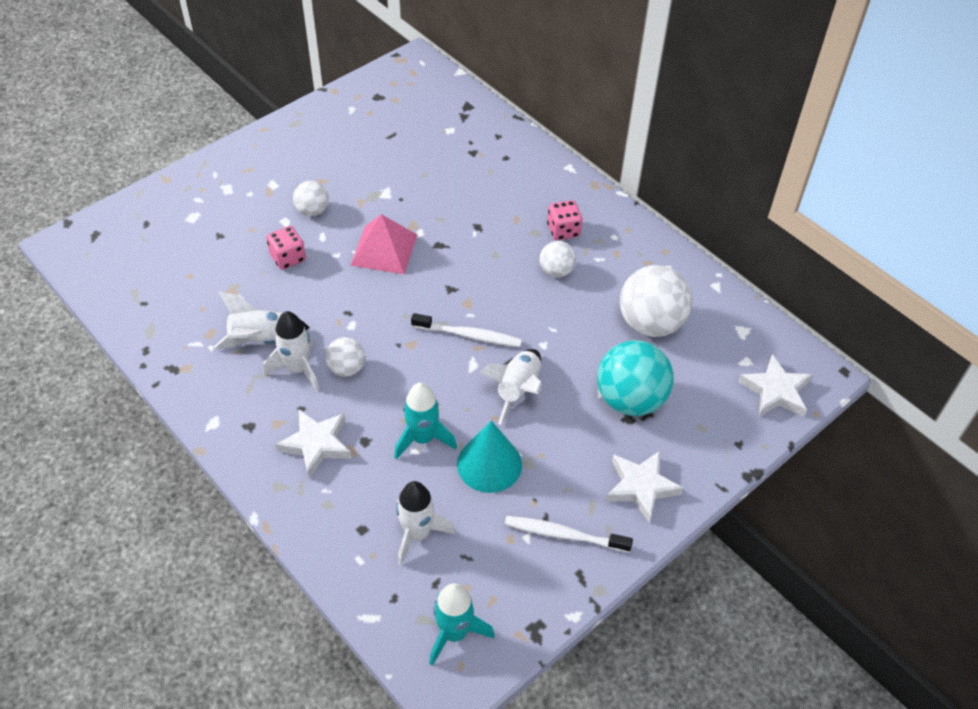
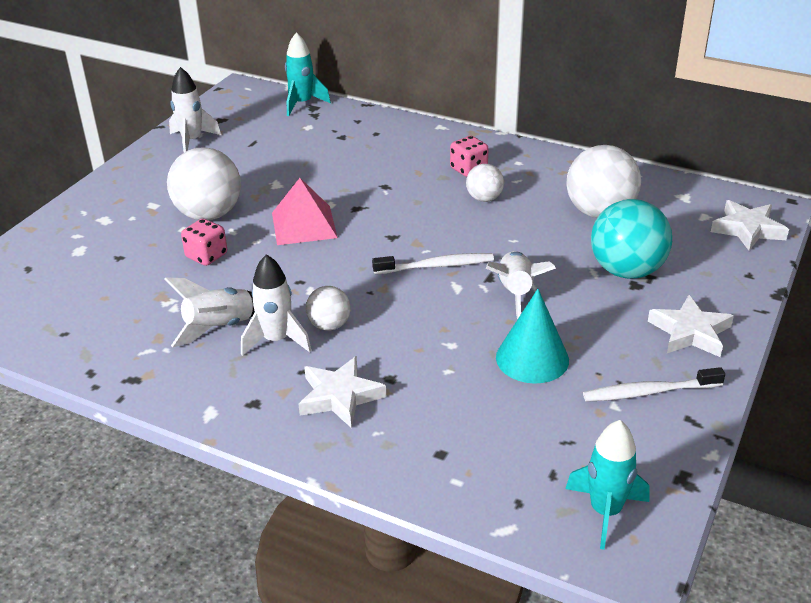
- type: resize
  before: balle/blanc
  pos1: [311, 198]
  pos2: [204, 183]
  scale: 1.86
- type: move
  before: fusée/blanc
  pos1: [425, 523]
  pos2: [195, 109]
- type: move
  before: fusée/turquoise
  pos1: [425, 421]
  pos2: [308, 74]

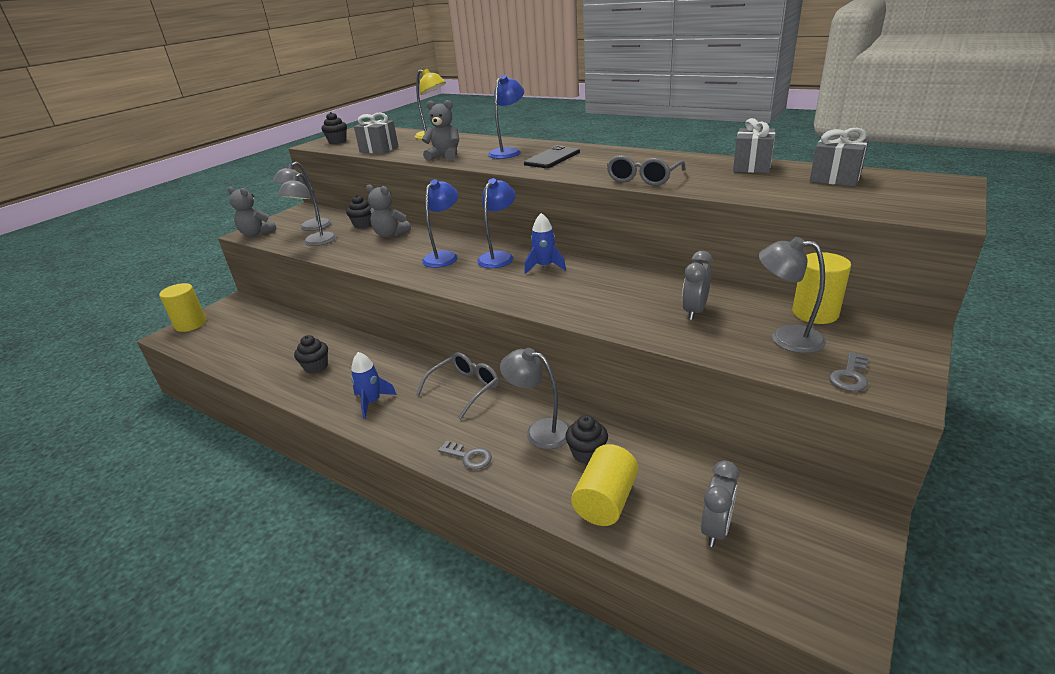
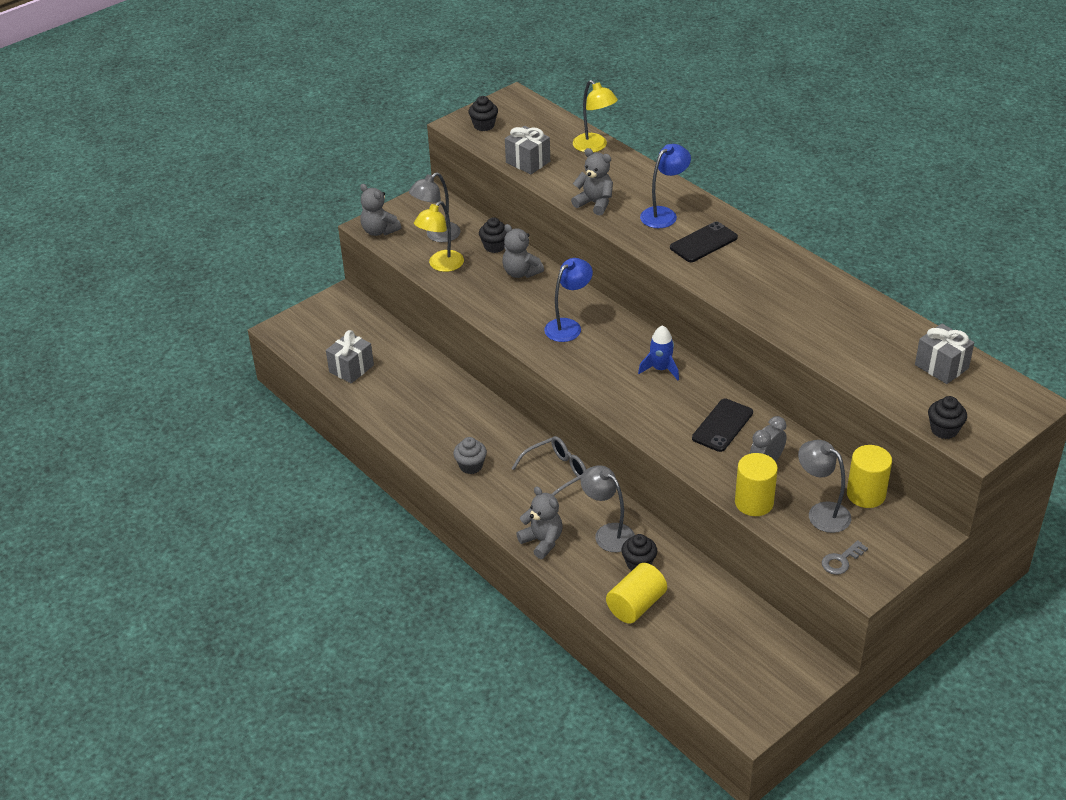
- type: move
  before: cadeau/gris
  pos1: [754, 145]
  pos2: [350, 357]
- type: recolor
  before: lampe/gris
  after: lampe/jaune
  pos1: [306, 209]
  pos2: [439, 236]
- type: replace
  before: fusée/bleu
  after: muffin/gris
  pos1: [374, 385]
  pos2: [470, 455]
- type: replace
  before: clé/gris
  after: ours en peluche/gris
  pos1: [465, 455]
  pos2: [539, 522]
- type: insert
  after: téléphone/noir
  pos2: [722, 425]
- type: move
  before: cylindre/jaune
  pos1: [182, 307]
  pos2: [756, 484]
- type: move
  before: muffin/noir
  pos1: [311, 354]
  pos2: [947, 417]
- type: delete
  before: lampe/bleu
  pos1: [496, 223]
- type: delete
  before: lunettes/gris
  pos1: [646, 170]
- type: delete
  before: réveil/gris
  pos1: [720, 503]

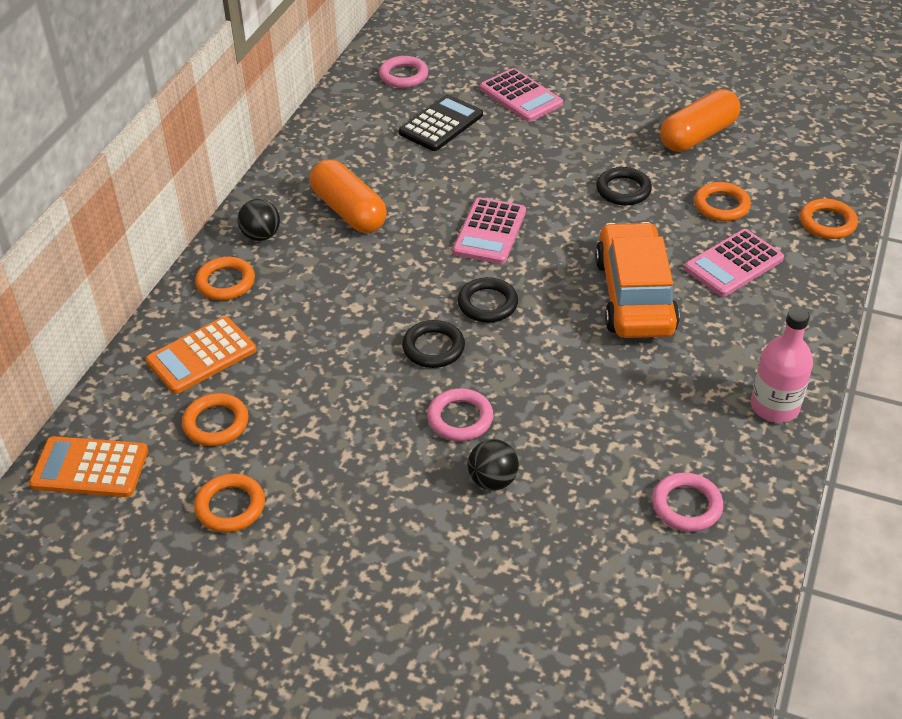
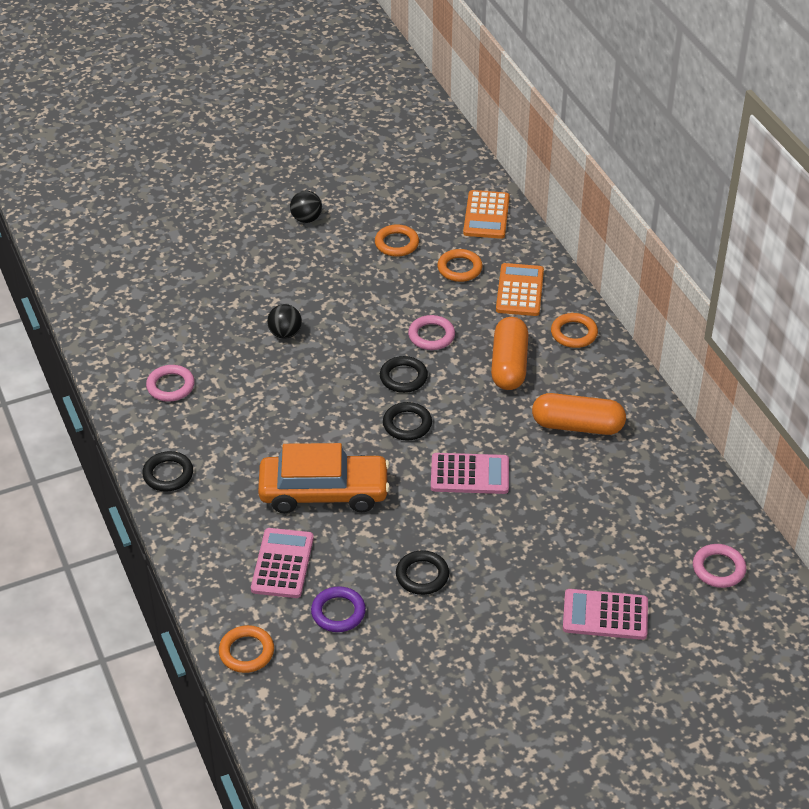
- type: replace
  before: bouteille/rose
  after: anneau/noir
  pos1: [782, 365]
  pos2: [167, 471]
- type: rotate
  before: voiture/orange
  pos1: [637, 280]
  pos2: [324, 478]
  turn: -45
- type: move
  before: balle/noir
  pos1: [259, 220]
  pos2: [306, 207]
- type: recolor
  before: anneau/orange
  after: anneau/violet
  pos1: [722, 201]
  pos2: [338, 609]
- type: move
  before: anneau/rose
  pos1: [460, 414]
  pos2: [431, 332]
- type: rotate
  before: calculatrice/rose
  pos1: [489, 230]
  pos2: [470, 473]
  turn: 120
- type: rotate
  before: calculatrice/orange
  pos1: [88, 466]
  pos2: [486, 214]
  turn: 135
- type: move
  before: gélule/orange
  pos1: [700, 120]
  pos2: [509, 353]
- type: delete
  before: calculatrice/noir
  pos1: [441, 122]

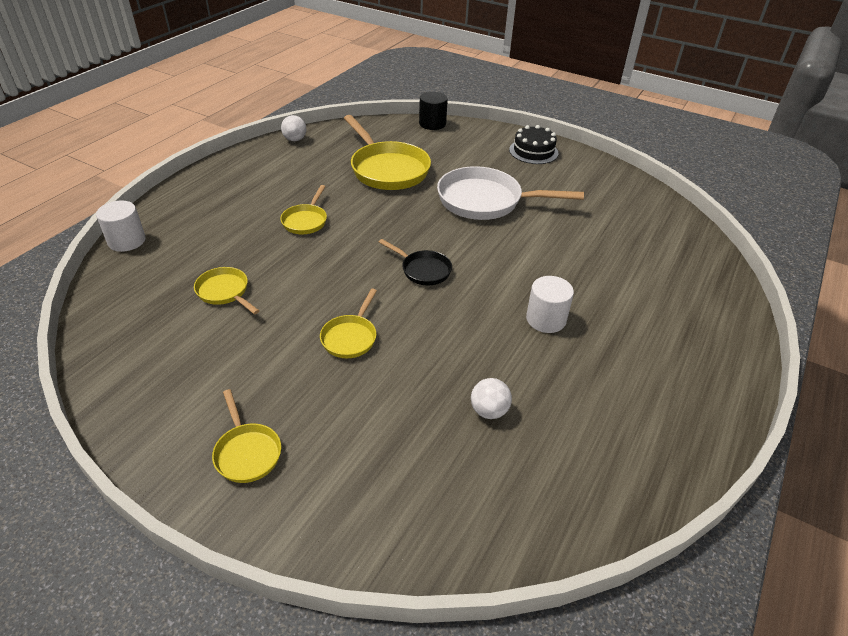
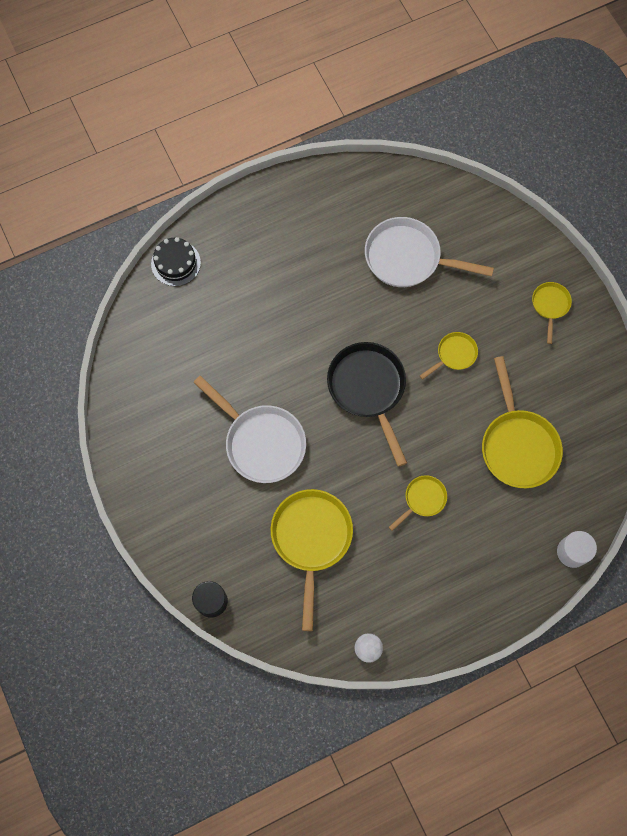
- type: move
  before: gâteau/noir
  pos1: [534, 144]
  pos2: [176, 261]
- type: resize
  before: poêle/noir
  pos1: [415, 262]
  pos2: [367, 404]
  scale: 1.94
- type: replace
  before: balle/blanc
  after: poêle/blanc
  pos1: [491, 398]
  pos2: [429, 252]
- type: resize
  before: poêle/jaune
  pos1: [227, 290]
  pos2: [522, 422]
  scale: 1.94
- type: delete
  before: cylindre/blanc
  pos1: [550, 304]

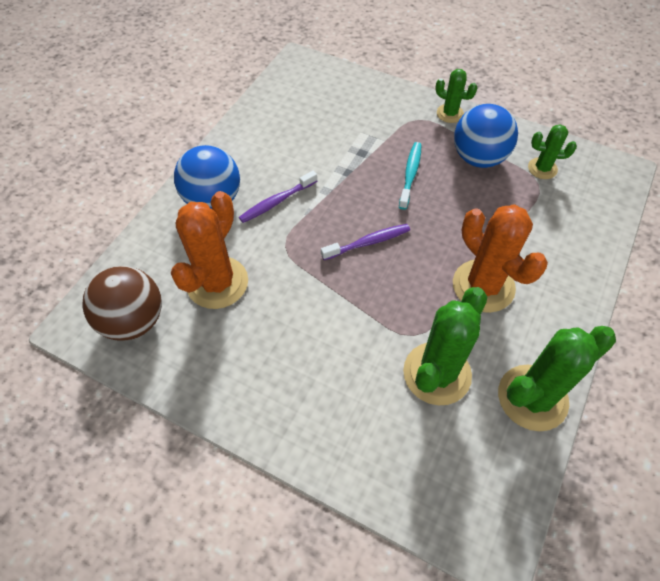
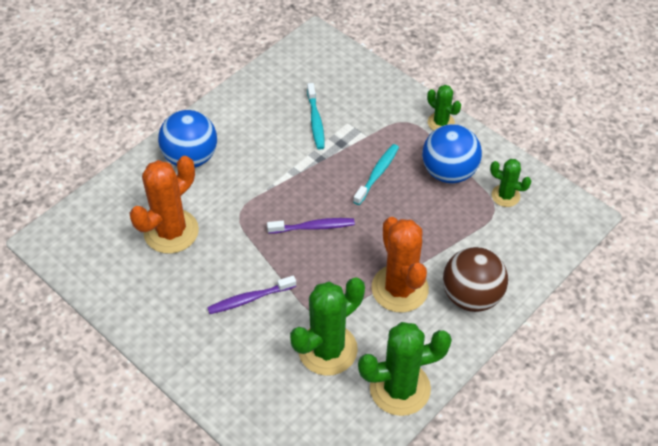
- type: move
  before: brosse à dents/violet
  pos1: [278, 197]
  pos2: [251, 294]
- type: insert
  after: brosse à dents/turquoise
  pos2: [316, 116]
- type: move
  before: balle/marron
  pos1: [122, 303]
  pos2: [475, 279]

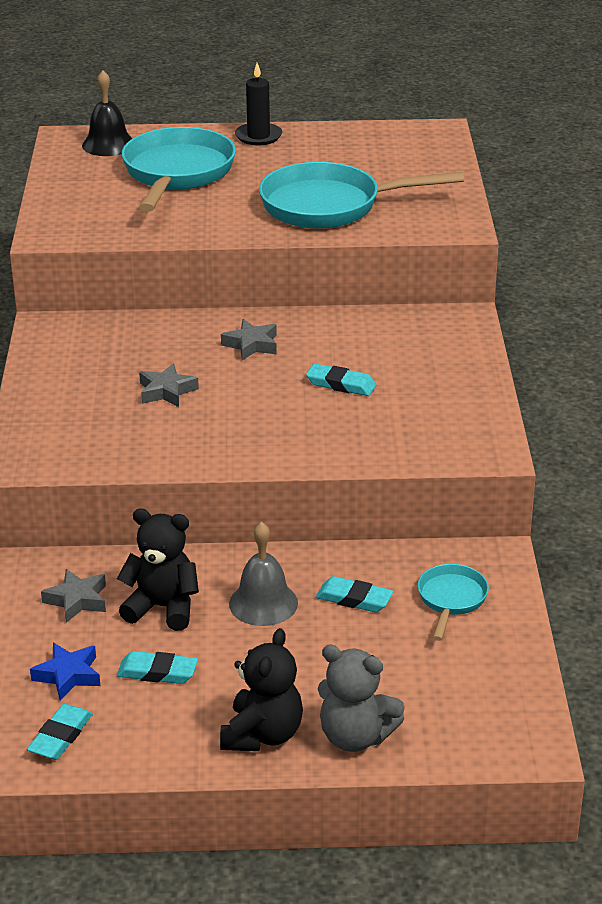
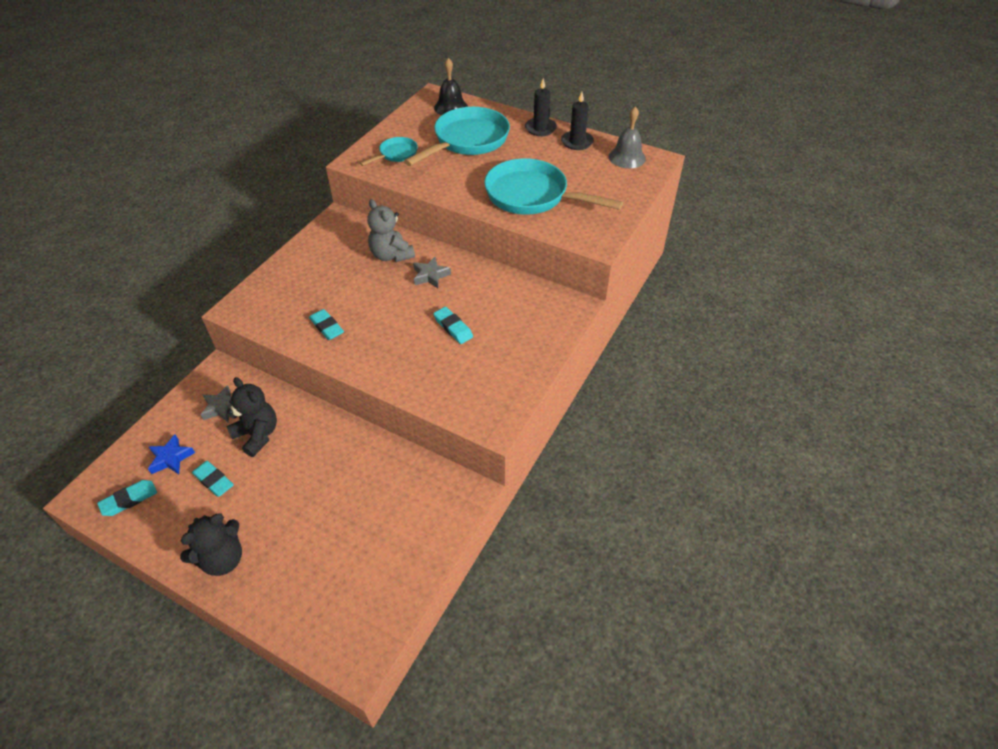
- type: move
  before: gomme/turquoise
  pos1: [354, 594]
  pos2: [326, 324]
- type: move
  before: poêle/turquoise
  pos1: [453, 602]
  pos2: [389, 151]
- type: move
  before: ours en peluche/gris
  pos1: [361, 698]
  pos2: [391, 230]
- type: insert
  after: bougie/noir
  pos2: [577, 121]
- type: move
  before: cloche/gris
  pos1: [263, 574]
  pos2: [627, 137]
- type: delete
  before: étoile/gris
  pos1: [169, 385]

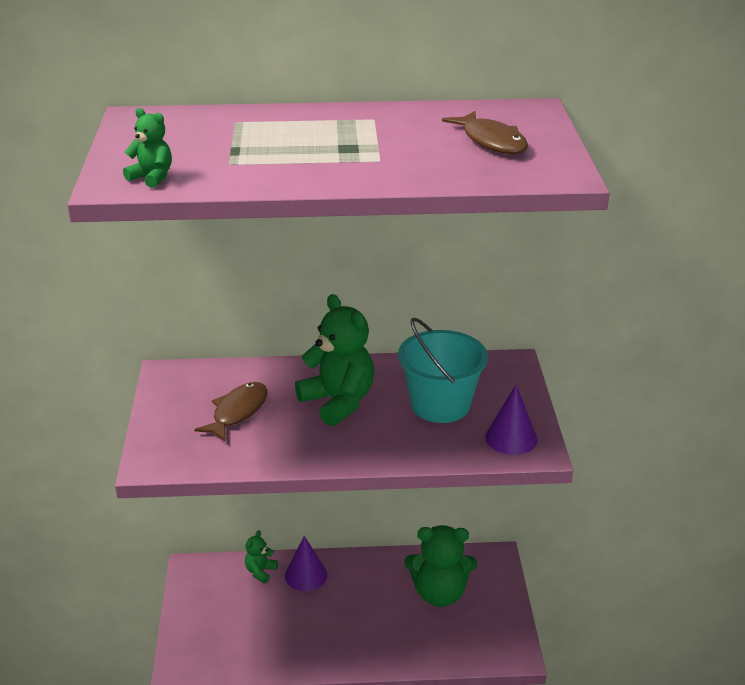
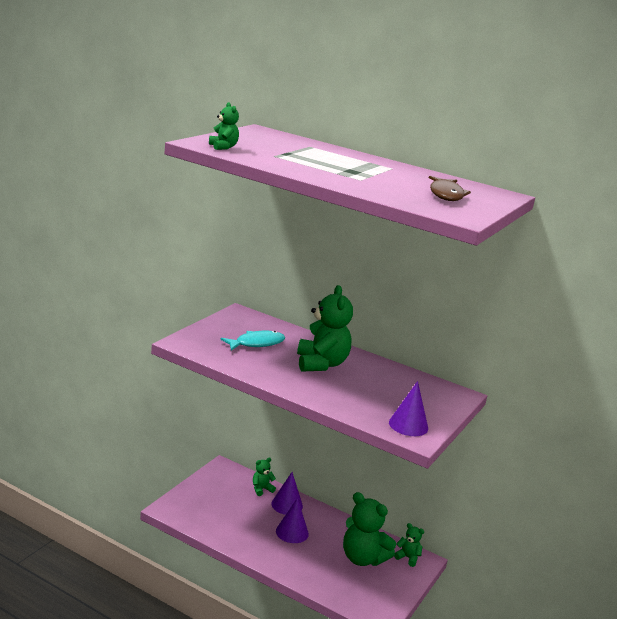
- type: recolor
  before: poisson/marron
  after: poisson/turquoise
  pos1: [231, 412]
  pos2: [252, 340]
- type: insert
  after: cône/violet
  pos2: [292, 520]
- type: insert
  after: ours en peluche/vert
  pos2: [409, 545]
- type: delete
  before: seau/turquoise
  pos1: [443, 370]

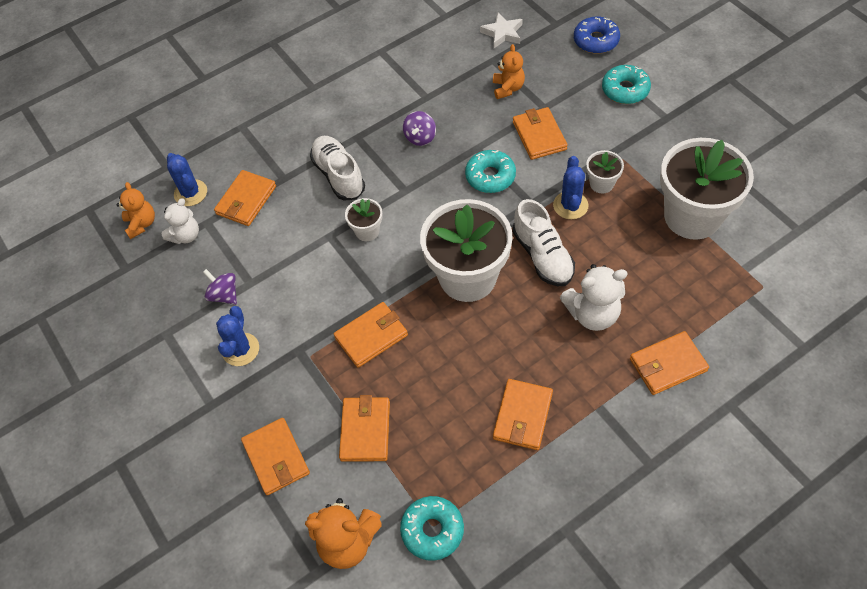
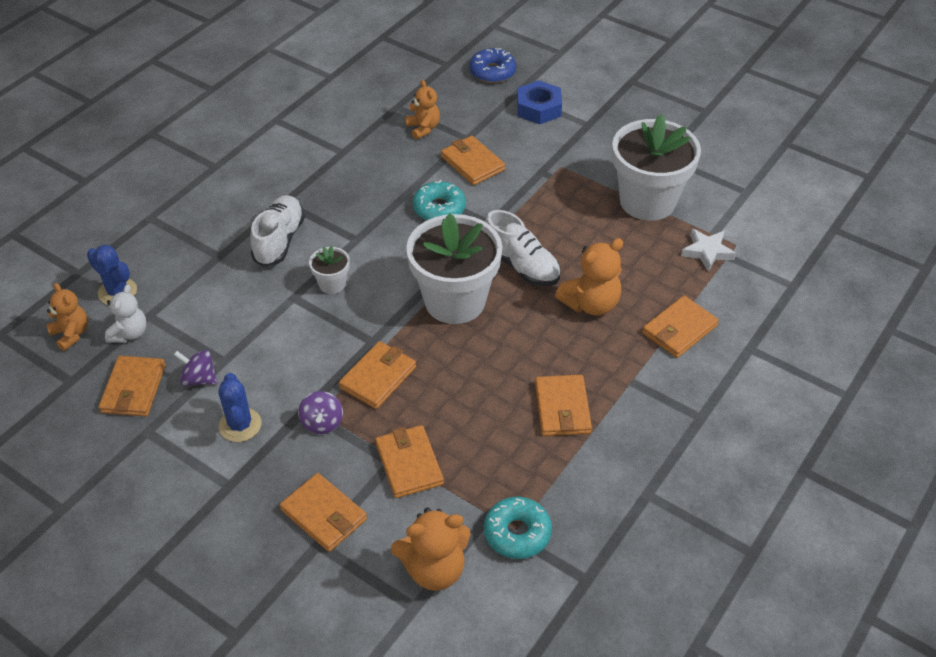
- type: move
  before: portefeuille/orange
  pos1: [245, 198]
  pos2: [132, 386]
- type: rotate
  before: chaussure/blanc
  pos1: [337, 168]
  pos2: [277, 231]
  turn: 60
- type: move
  before: toupie/violet
  pos1: [419, 128]
  pos2: [320, 412]
- type: replace
  before: beignet/turquoise
  after: écrou/bleu
  pos1: [626, 84]
  pos2: [539, 102]
- type: recolor
  before: ours en peluche/blanc
  after: ours en peluche/orange
  pos1: [594, 297]
  pos2: [589, 277]
- type: move
  before: étoile/blanc
  pos1: [501, 30]
  pos2: [708, 250]
- type: delete
  before: cactus/bleu
  pos1: [571, 187]
- type: delete
  before: pot de fleurs/blanc
  pos1: [605, 171]

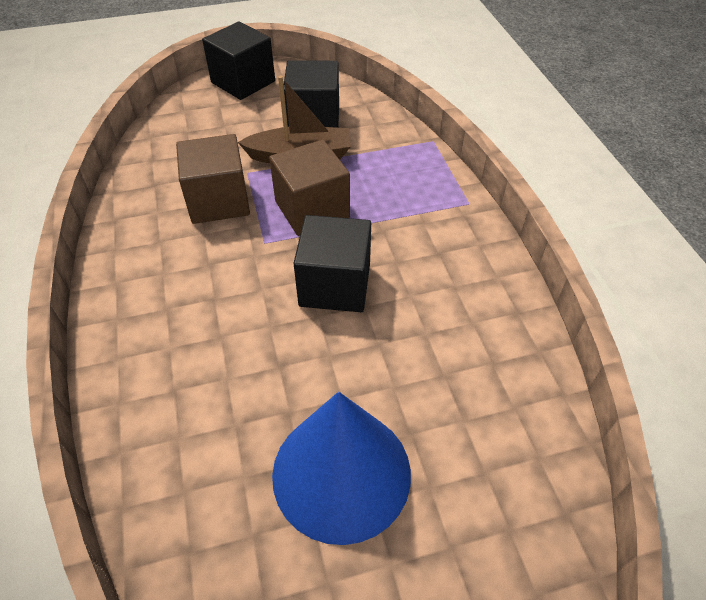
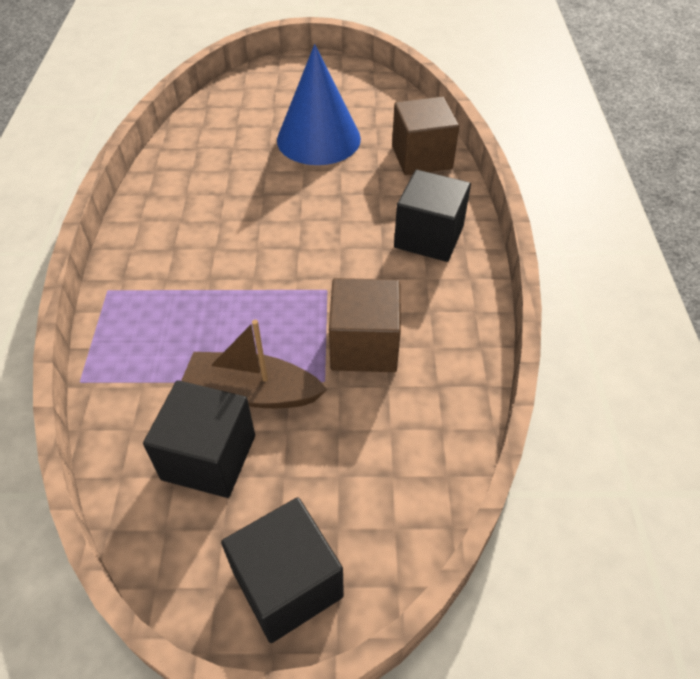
- type: move
  before: cube/marron
  pos1: [309, 188]
  pos2: [425, 135]
- type: move
  before: cube/noir
  pos1: [332, 263]
  pos2: [432, 216]

